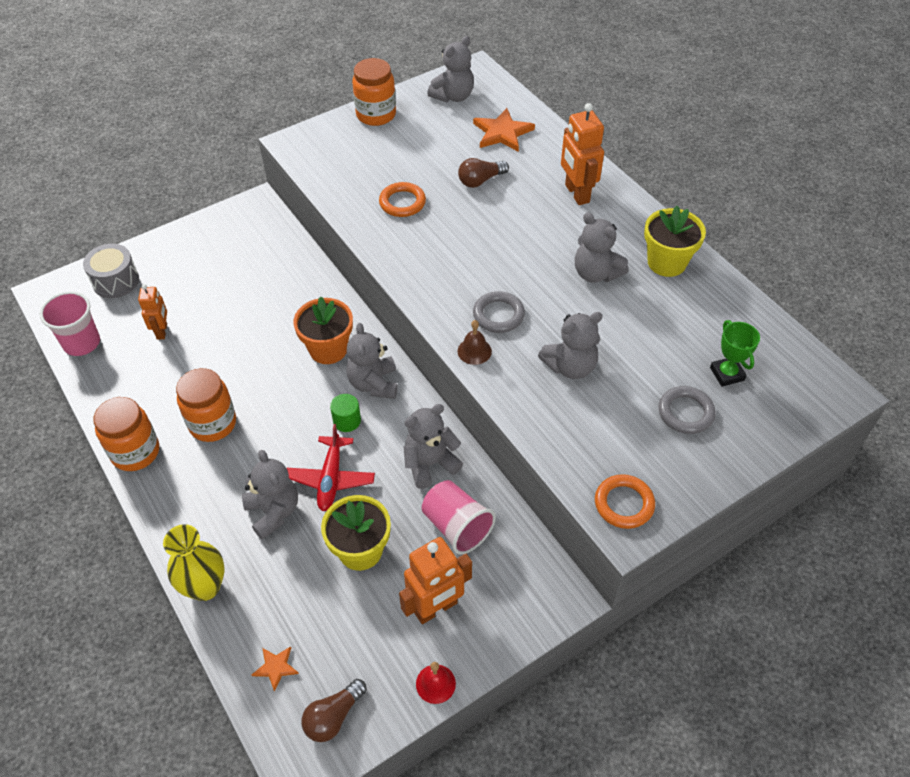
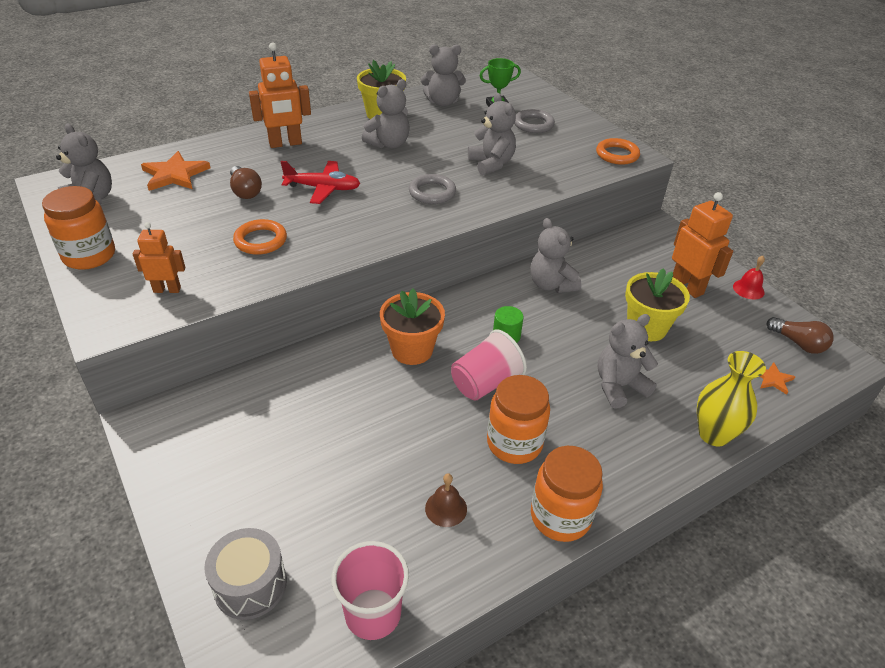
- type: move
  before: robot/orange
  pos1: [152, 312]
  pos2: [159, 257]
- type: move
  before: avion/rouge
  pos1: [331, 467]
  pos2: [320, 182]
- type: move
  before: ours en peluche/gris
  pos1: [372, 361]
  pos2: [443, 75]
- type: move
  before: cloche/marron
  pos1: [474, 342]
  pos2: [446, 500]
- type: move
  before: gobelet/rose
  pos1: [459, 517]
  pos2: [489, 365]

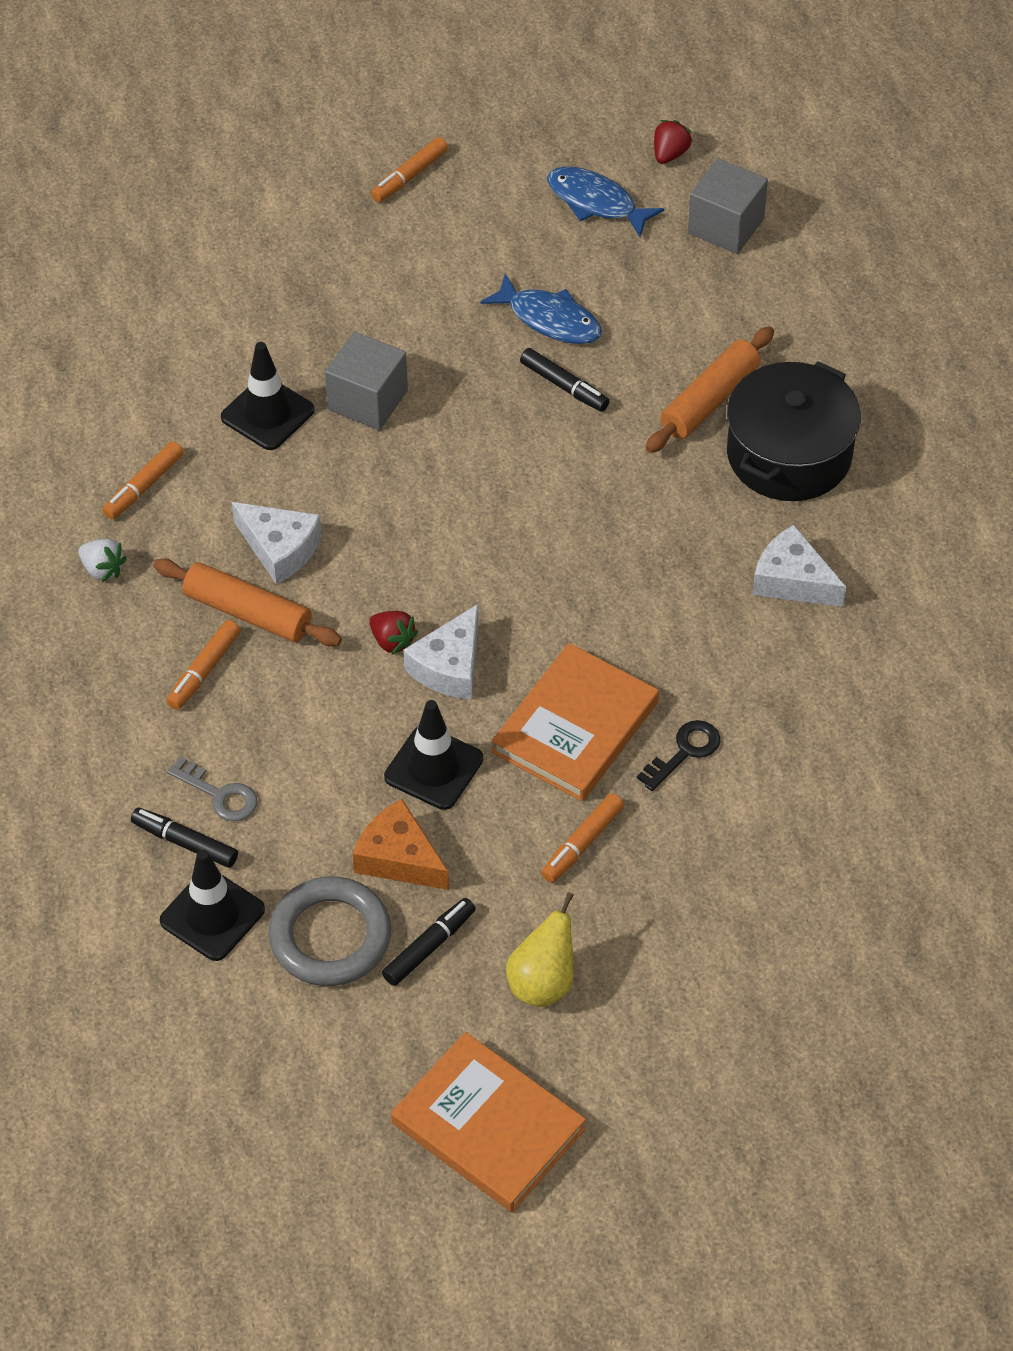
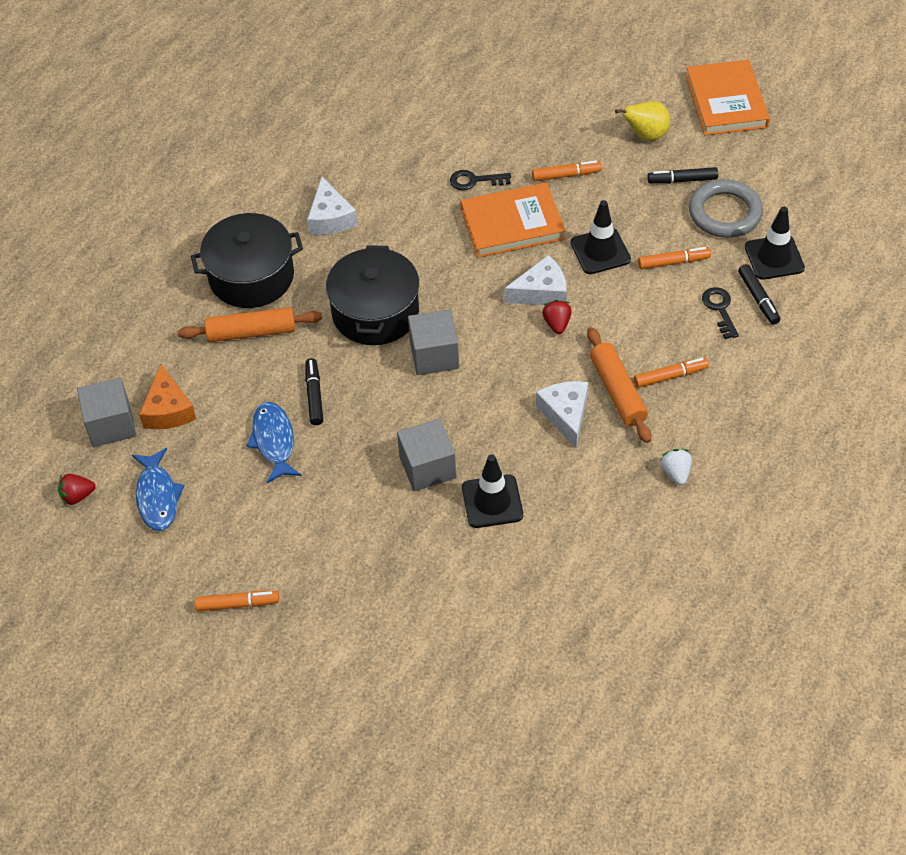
- type: move
  before: fromage/orange
  pos1: [401, 844]
  pos2: [167, 396]
- type: insert
  after: marmite/noir
  pos2: [372, 295]
- type: insert
  after: cube/gris
  pos2: [433, 342]
- type: move
  before: feutre/orange
  pos1: [143, 480]
  pos2: [674, 258]
- type: recolor
  before: clé/gris
  after: clé/noir
  pos1: [212, 789]
  pos2: [720, 313]

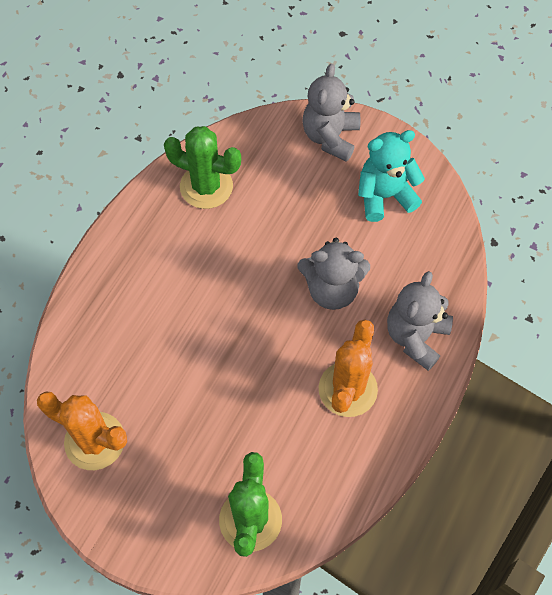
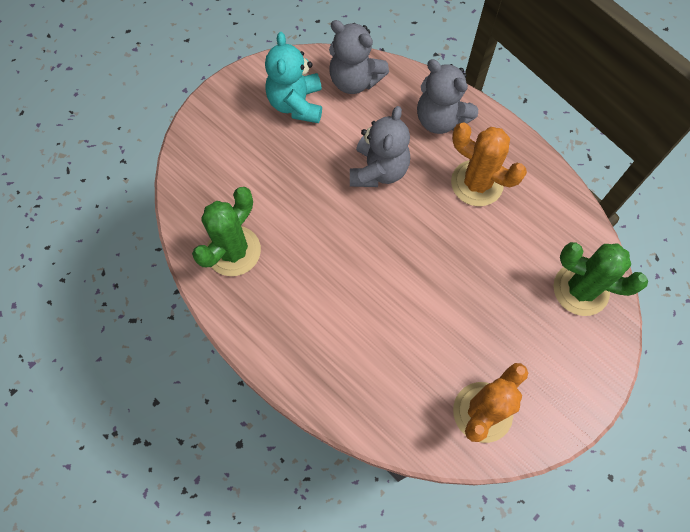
- type: move
  before: ours en peluche/gris
  pos1: [331, 113]
  pos2: [359, 57]

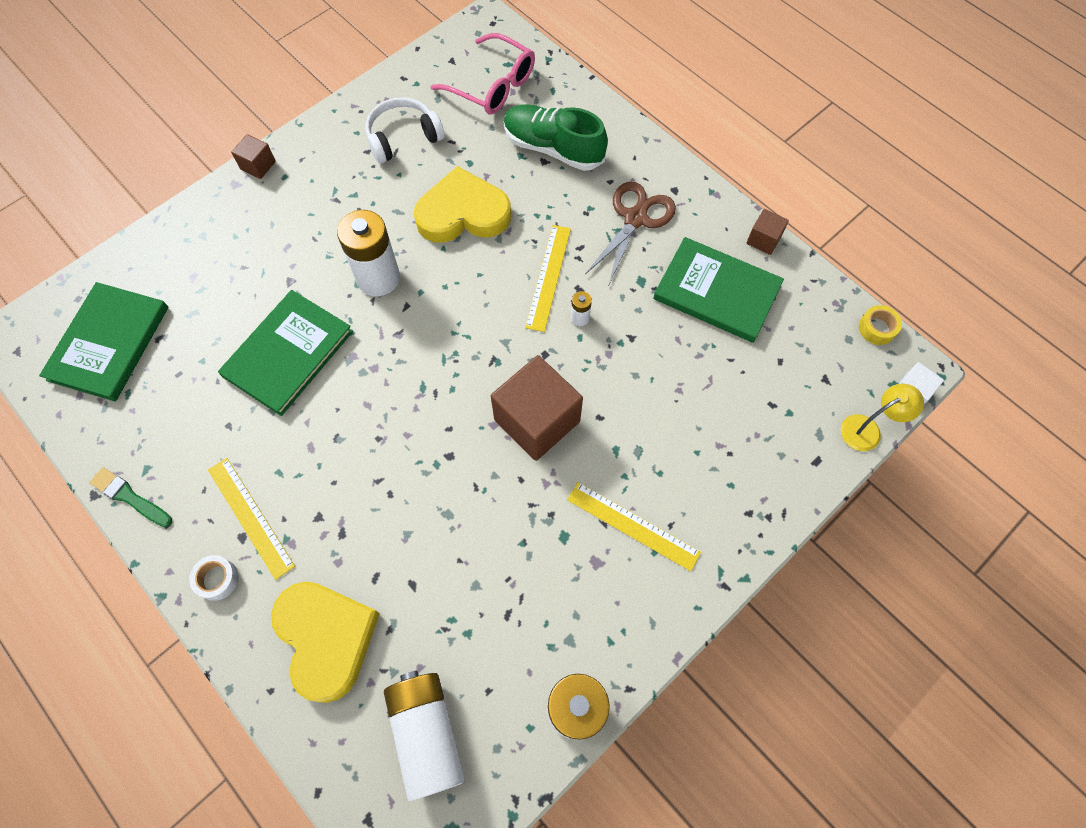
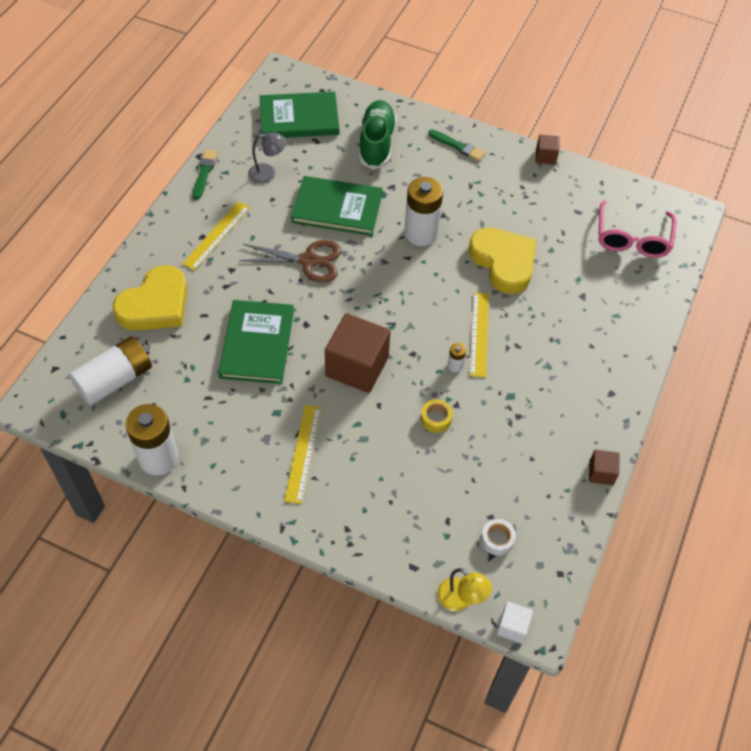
- type: move
  before: livre/vert
  pos1: [718, 290]
  pos2: [256, 342]
- type: move
  before: ciseaux/marron
  pos1: [631, 233]
  pos2: [290, 261]
- type: insert
  after: lampe/gris
  pos2: [267, 158]
- type: move
  before: chaussure/vert
  pos1: [556, 137]
  pos2: [378, 135]
- type: move
  before: ruban adhésif/jaune
  pos1: [880, 325]
  pos2: [437, 416]
- type: insert
  after: pinceau/vert
  pos2: [457, 145]
- type: rotate
  before: règle/jaune
  pos1: [548, 278]
  pos2: [479, 335]
  turn: -75
- type: move
  before: ruban adhésif/blanc
  pos1: [213, 578]
  pos2: [498, 537]
- type: move
  before: cube/marron
  pos1: [253, 156]
  pos2: [547, 150]
- type: delete
  before: casque audio/blanc
  pos1: [405, 130]

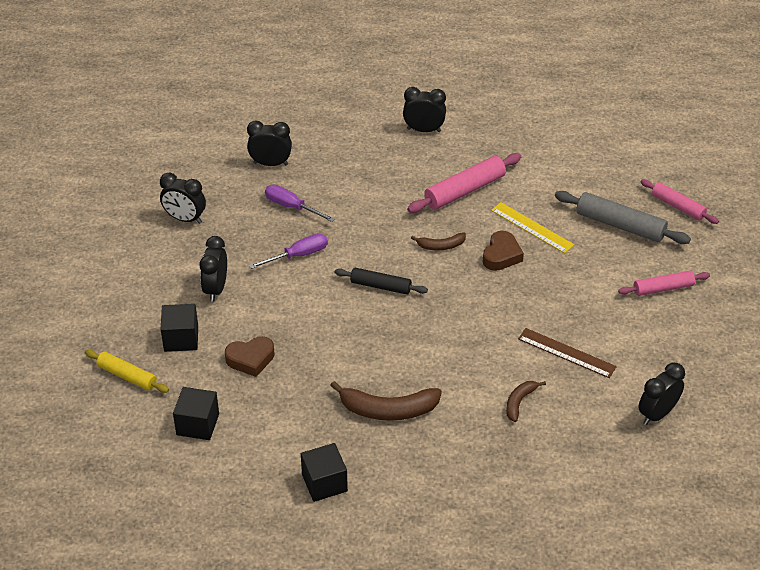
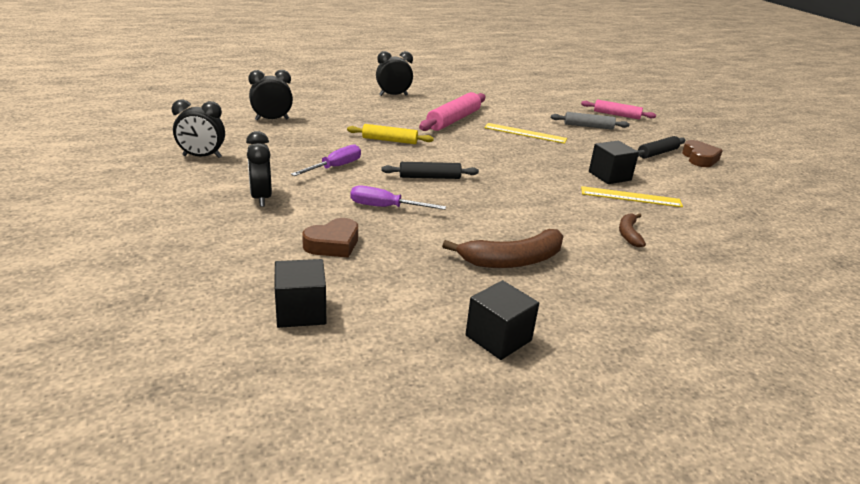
- type: move
  before: rouleau à pâtisserie/jaune
  pos1: [127, 371]
  pos2: [390, 134]
- type: move
  before: tournevis/violet
  pos1: [300, 203]
  pos2: [398, 197]
- type: resize
  before: rouleau à pâtisserie/gris
  pos1: [623, 217]
  pos2: [590, 121]
  scale: 0.64
- type: recolor
  before: règle/marron
  after: règle/jaune
  pos1: [567, 353]
  pos2: [632, 196]
- type: move
  before: cube/noir
  pos1: [179, 328]
  pos2: [614, 162]
- type: recolor
  before: rouleau à pâtisserie/rose
  after: rouleau à pâtisserie/noir
  pos1: [664, 283]
  pos2: [661, 147]
- type: move
  before: cœur/marron
  pos1: [503, 251]
  pos2: [702, 153]
- type: delete
  before: banane/marron
  pos1: [438, 241]
- type: delete
  before: réveil/noir
  pos1: [661, 394]

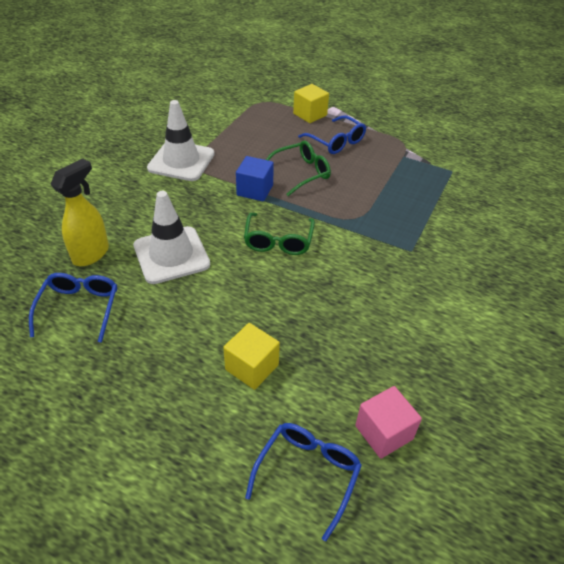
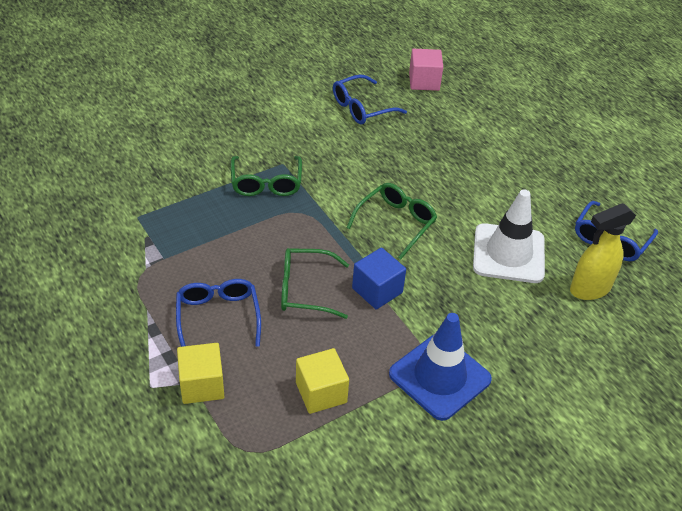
- type: insert
  after: lunettes/vert
  pos2: [266, 176]
- type: move
  before: cube/jaune
  pos1: [251, 356]
  pos2: [322, 381]
- type: move
  before: lunettes/bleu
  pos1: [303, 482]
  pos2: [370, 99]
- type: recolor
  before: cône de chantier/blanc
  after: cône de chantier/bleu
  pos1: [181, 140]
  pos2: [440, 367]

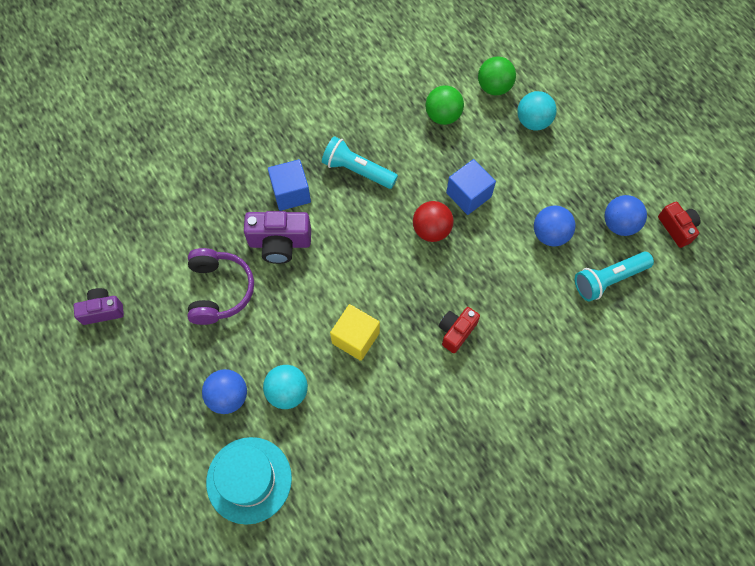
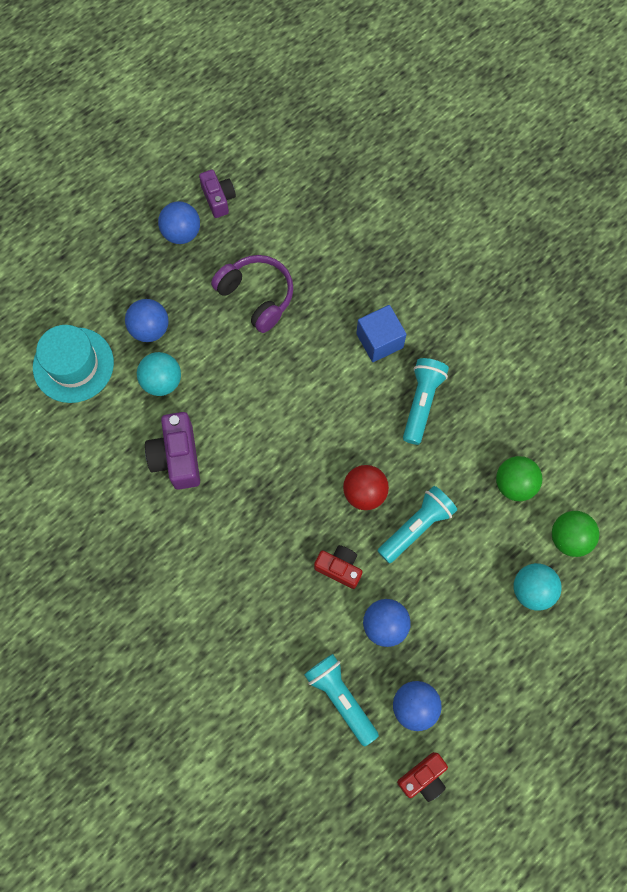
- type: move
  before: appareil photo/violet
  pos1: [277, 237]
  pos2: [172, 451]
- type: insert
  after: balle/bleu
  pos2: [179, 222]
- type: rotate
  before: casque audio/violet
  pos1: [221, 286]
  pos2: [252, 294]
  turn: -120
- type: move
  before: appareil photo/rouge
  pos1: [459, 330]
  pos2: [338, 567]
- type: replace
  before: cube/bleu
  after: lampe de poche/turquoise
  pos1: [471, 187]
  pos2: [417, 524]
- type: delete
  before: cube/jaune
  pos1: [355, 332]

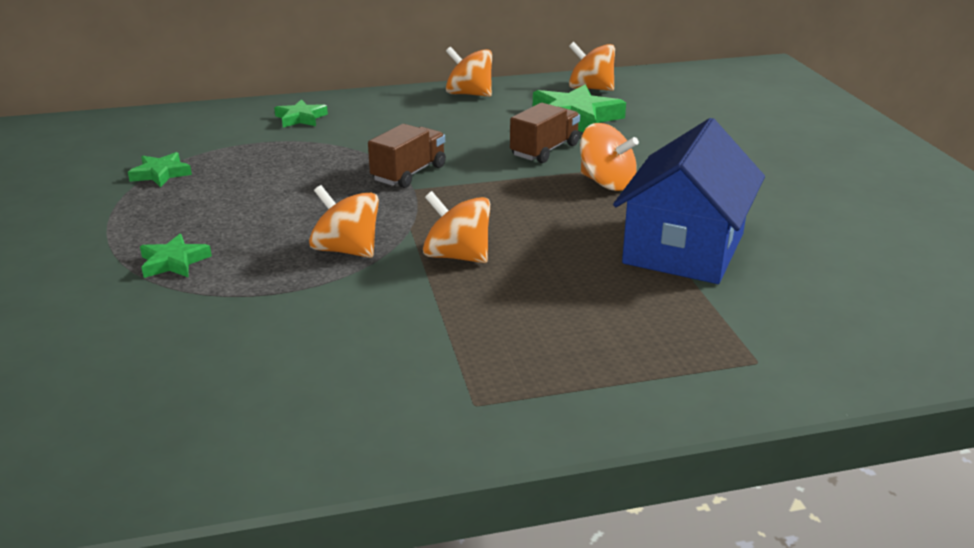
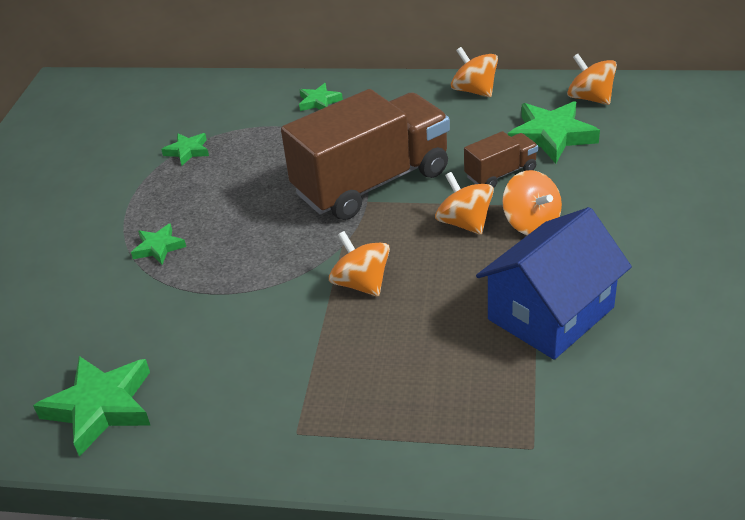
- type: insert
  after: étoile/vert
  pos2: [92, 406]
- type: resize
  before: camion/marron
  pos1: [407, 156]
  pos2: [365, 154]
  scale: 2.19
- type: move
  before: toupie/orange
  pos1: [344, 221]
  pos2: [464, 203]

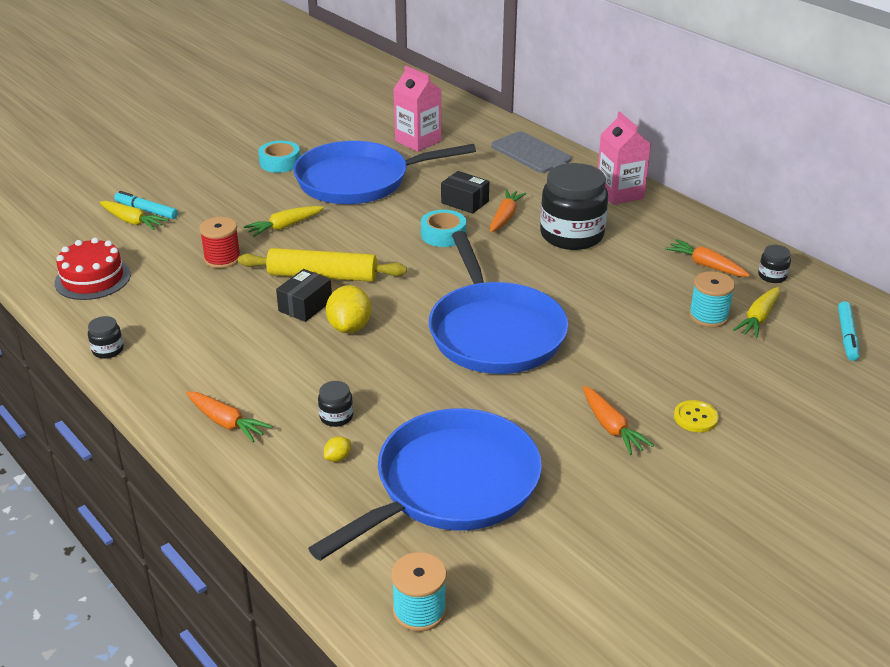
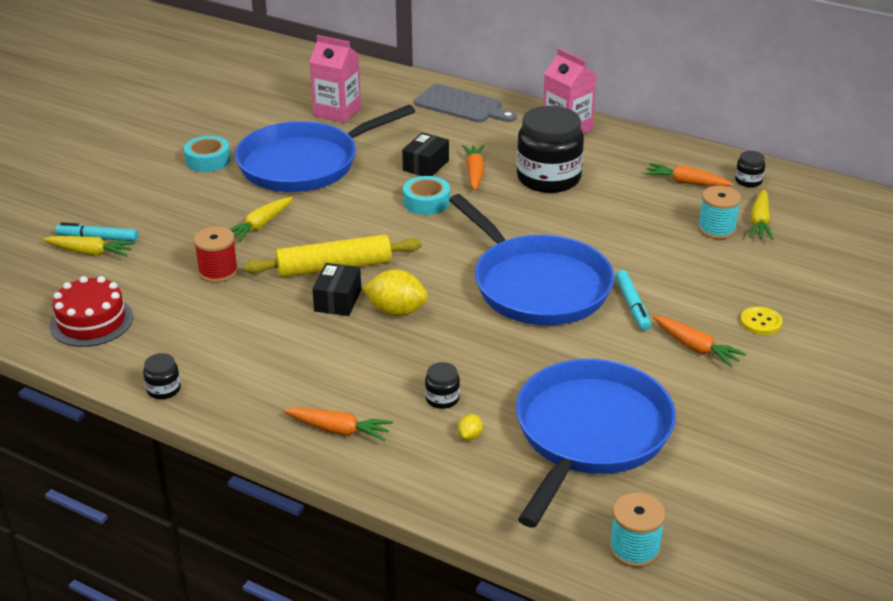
- type: rotate
  before: citron/jaune
  pos1: [348, 309]
  pos2: [395, 292]
  turn: -60
- type: rotate
  before: boîte/noir
  pos1: [465, 192]
  pos2: [425, 154]
  turn: -75
- type: move
  before: feutre/turquoise
  pos1: [848, 331]
  pos2: [633, 300]

